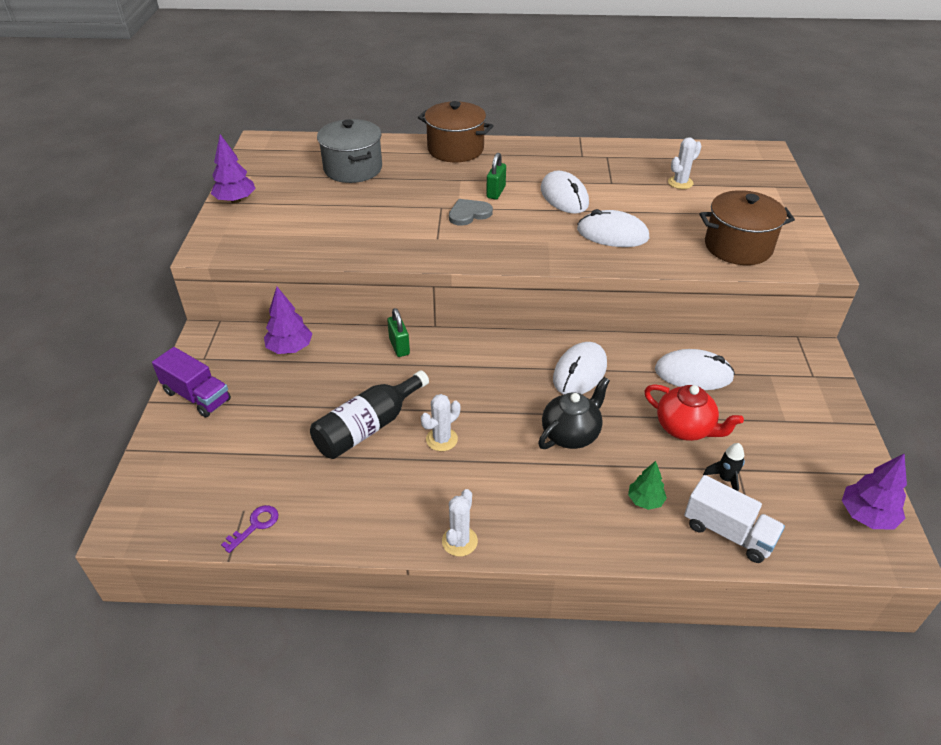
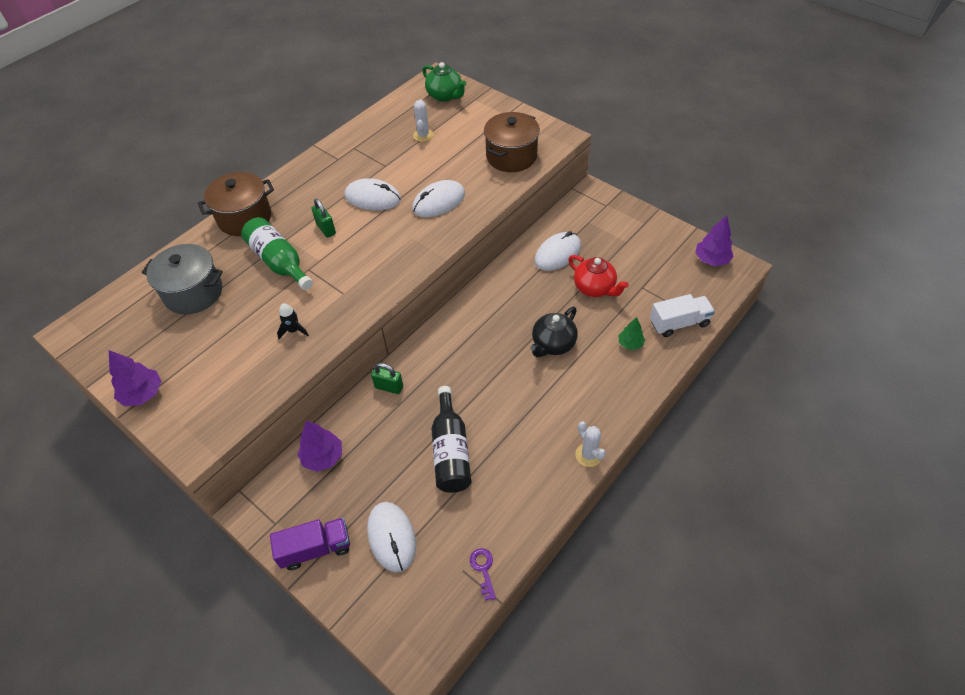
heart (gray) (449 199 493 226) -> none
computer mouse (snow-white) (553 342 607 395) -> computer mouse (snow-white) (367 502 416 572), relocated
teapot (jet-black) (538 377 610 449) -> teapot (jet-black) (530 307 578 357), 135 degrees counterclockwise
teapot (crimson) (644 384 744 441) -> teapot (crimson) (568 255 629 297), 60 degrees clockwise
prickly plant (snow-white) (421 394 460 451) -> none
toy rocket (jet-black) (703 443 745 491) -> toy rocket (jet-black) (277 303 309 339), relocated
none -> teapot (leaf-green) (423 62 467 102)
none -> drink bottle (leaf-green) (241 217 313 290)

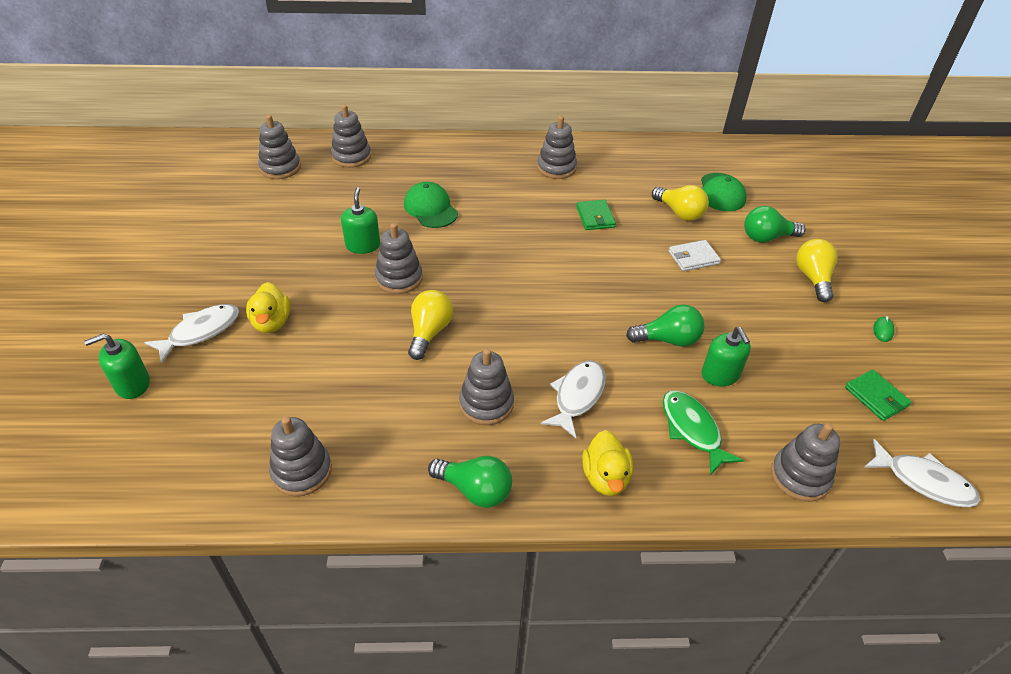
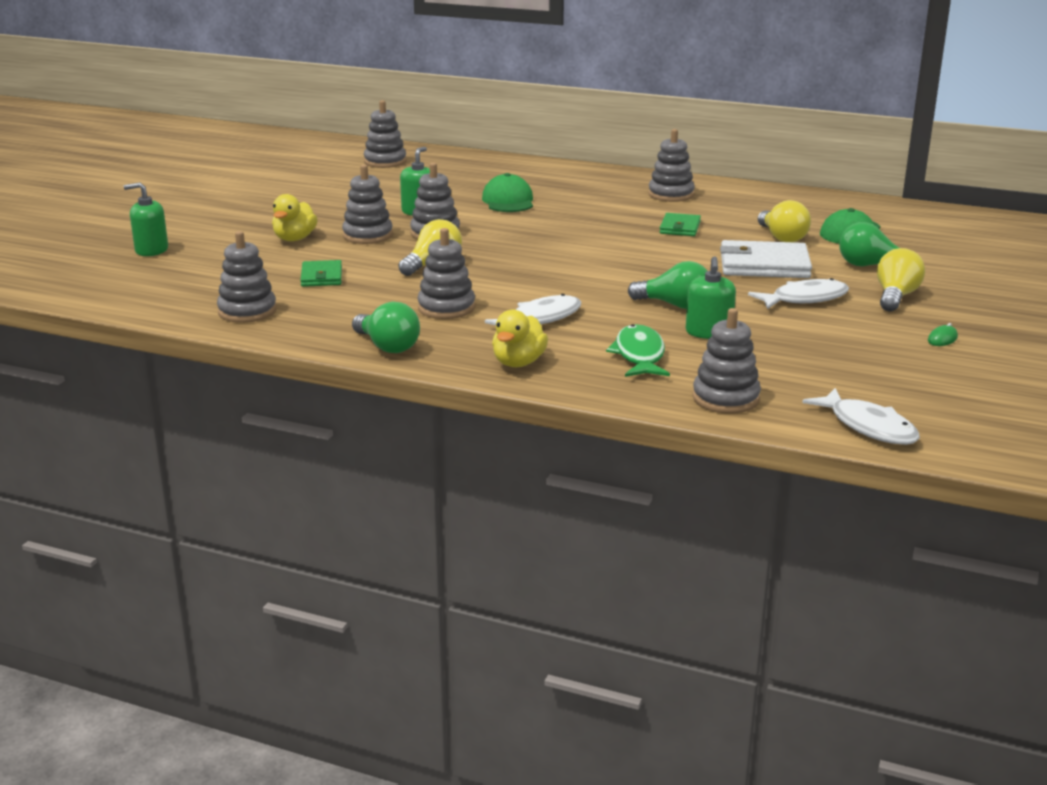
ring stacker (gray) (331 104 371 168) -> ring stacker (gray) (342 164 393 244), relocated
wallet (snow-white) (669 240 721 271) -> wallet (snow-white) (720 240 812 278), x1.73
fish (snow-white) (144 304 239 364) -> fish (snow-white) (748 278 849 309), relocated
wallet (leaf-green) (845 369 912 421) -> wallet (leaf-green) (300 260 342 287), relocated

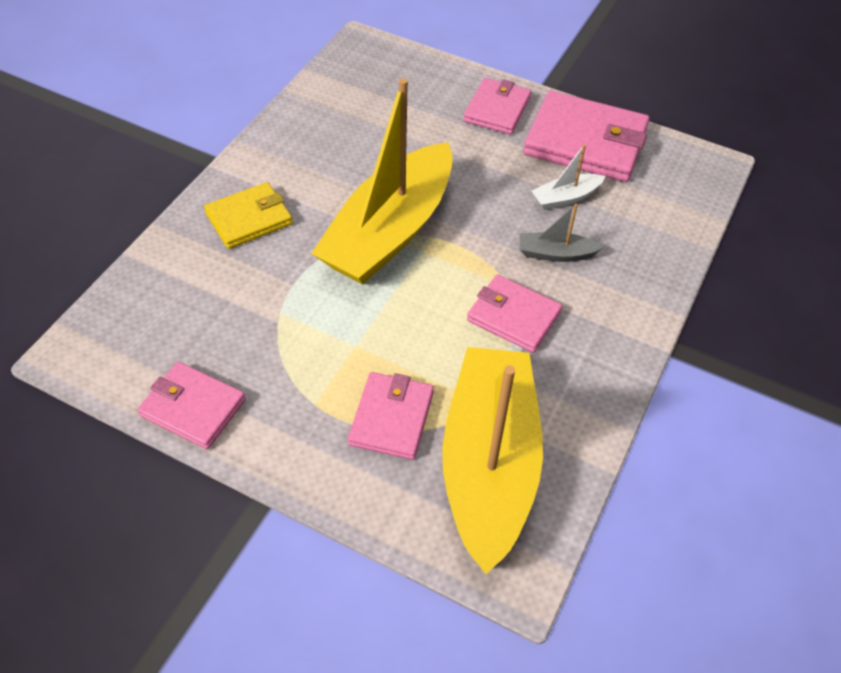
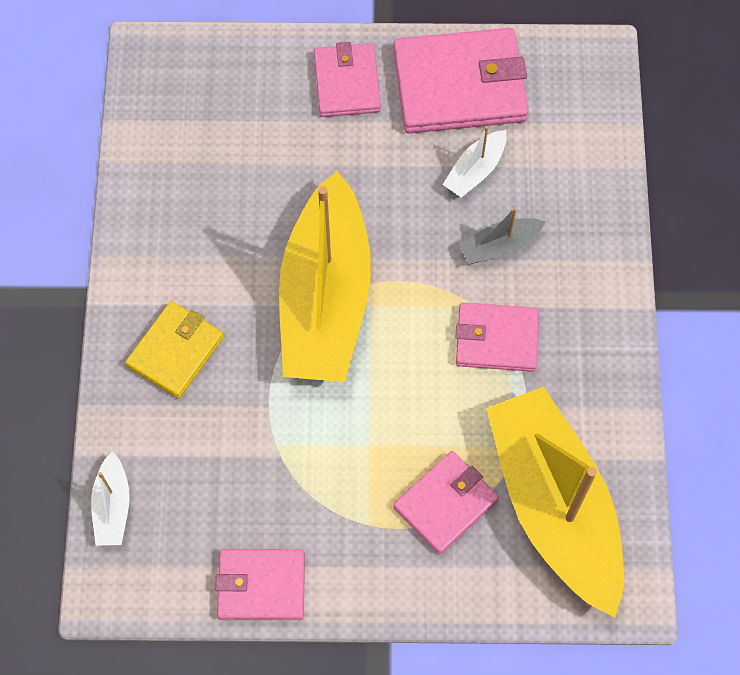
wallet (pink) (348 372 434 460) -> wallet (pink) (393 451 499 555), 60 degrees clockwise
none -> toy boat (snow-white) (91 451 130 546)

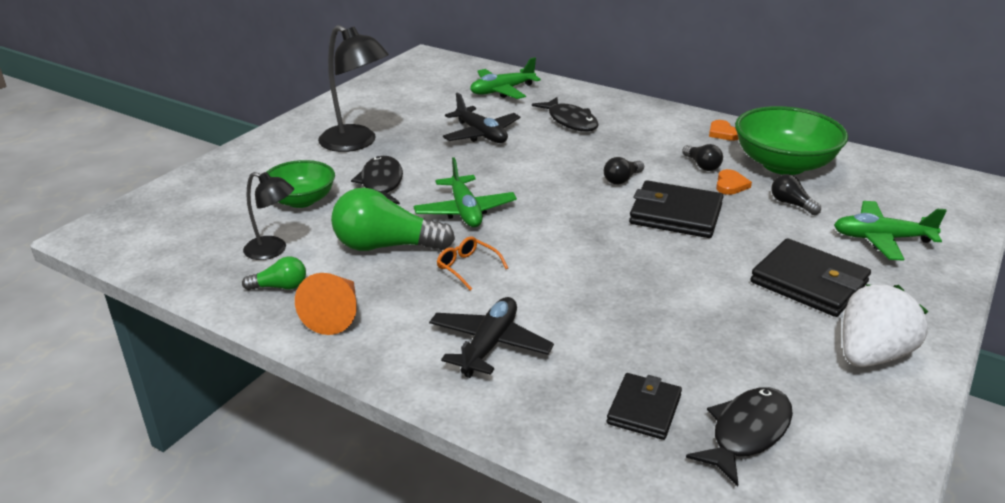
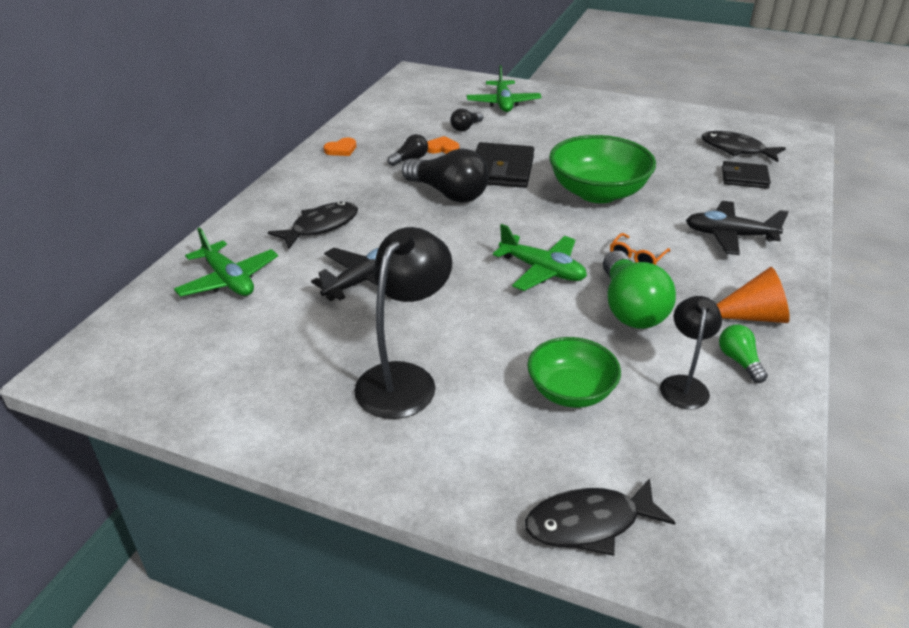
deep dish (leaf-green) (735 106 848 175) -> deep dish (leaf-green) (549 135 656 203), relocated
fish (jet-black) (351 156 403 204) -> fish (jet-black) (525 478 676 556), relocated
plane (leaf-green) (413 157 517 227) -> plane (leaf-green) (493 224 587 291), 60 degrees clockwise
light bulb (jet-black) (604 157 644 185) -> light bulb (jet-black) (402 149 489 203), x2.02
wallet (jet-black) (750 238 871 317) -> none
toy strawberry (snow-white) (843 284 928 367) -> none

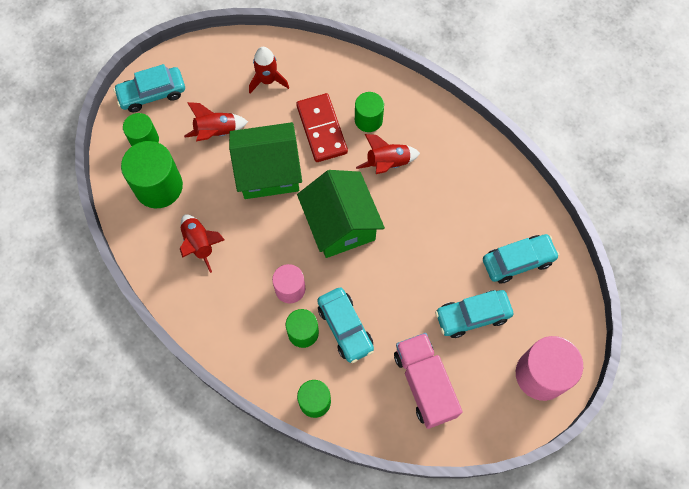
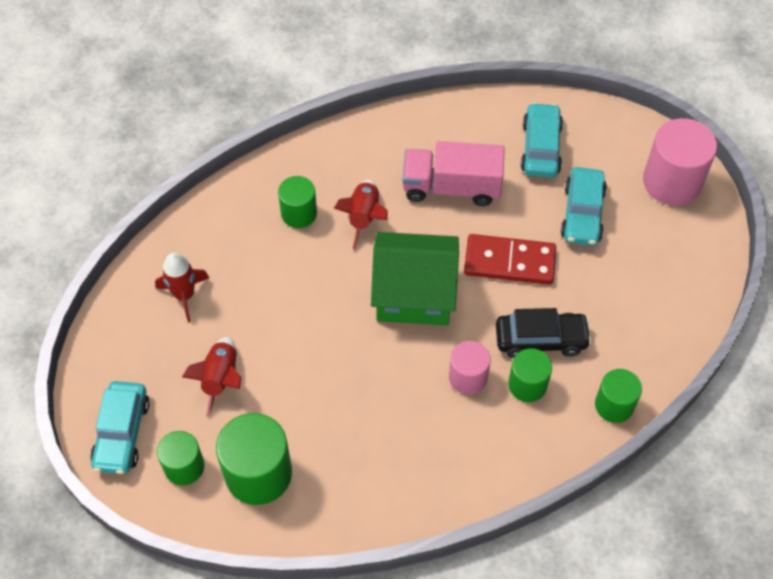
domino tile (crimson) (296 93 348 162) -> domino tile (crimson) (464 234 556 285), relocated
toy house (leaf-green) (229 122 302 199) -> none
toy rocket (crimson) (180 214 225 273) -> none
car (teal) (317 287 374 363) -> car (jet-black) (496 308 592 358)
lorry (pink) (394 333 462 429) -> lorry (pink) (402 141 505 206), relocated

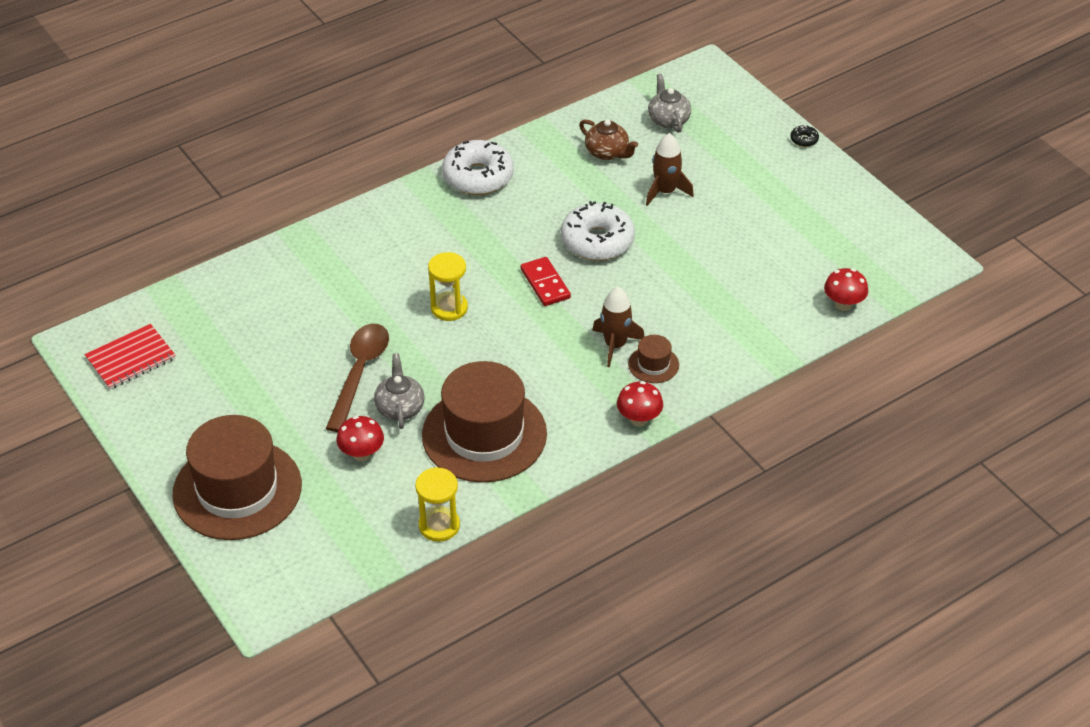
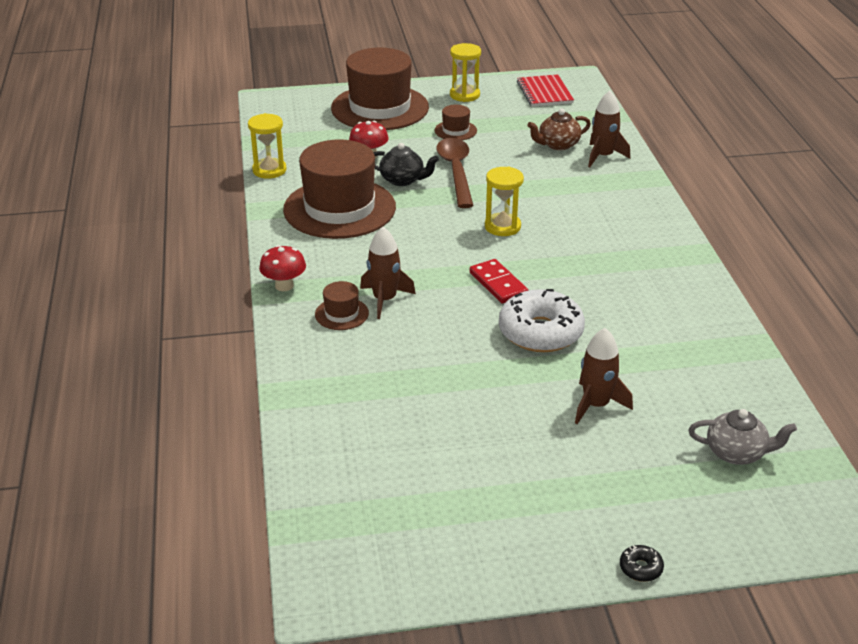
teapot (brown) (579 119 638 160) -> teapot (brown) (527 109 591 150), relocated
doughnut (snow-white) (442 140 514 195) -> none
domino tile (crimson) (521 257 571 306) -> domino tile (crimson) (469 259 528 304), 60 degrees clockwise
toadstool (crimson) (824 268 868 311) -> none
tablespoon (brown) (326 324 389 432) -> tablespoon (brown) (436 138 474 208), 135 degrees counterclockwise
teapot (gray) (374 353 425 429) -> teapot (jet-black) (373 143 439 186)
none -> hourglass (bright yellow) (450 43 481 102)
none -> toy rocket (brown) (588 91 630 167)
none -> top hat (brown) (435 105 477 140)

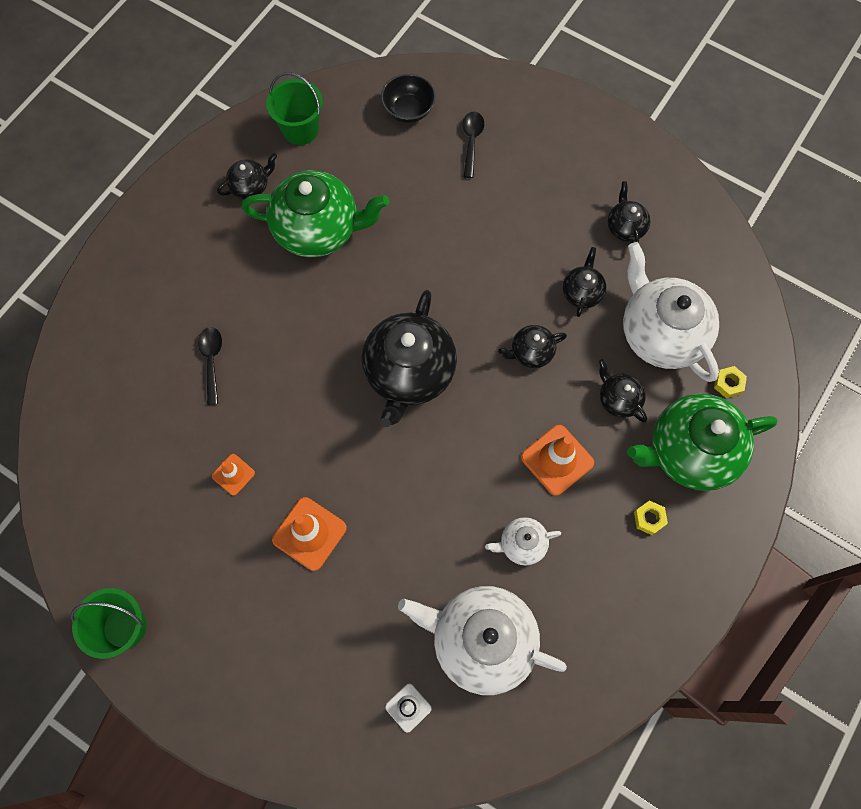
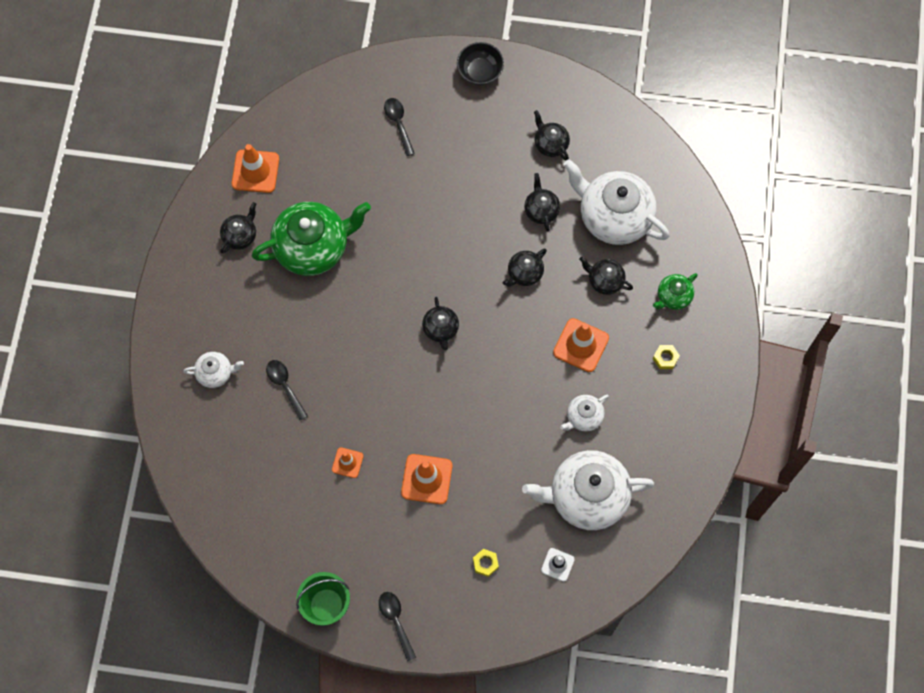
bucket (leaf-green) (266 72 323 145) -> road cone (bright orange) (232 144 279 193)
deep dish (jet-black) (381 74 436 123) -> deep dish (jet-black) (457 42 504 85), relocated
teapot (jet-black) (362 290 457 427) -> teapot (jet-black) (422 297 459 351), x0.48
hex nut (bright yellow) (714 366 747 398) -> hex nut (bright yellow) (473 549 499 577), relocated
teapot (leaf-green) (627 394 778 491) -> teapot (leaf-green) (653 273 698 310), x0.48
none -> teapot (snow-white) (183 352 244 388)
none -> tablespoon (jet-black) (379 592 416 662)

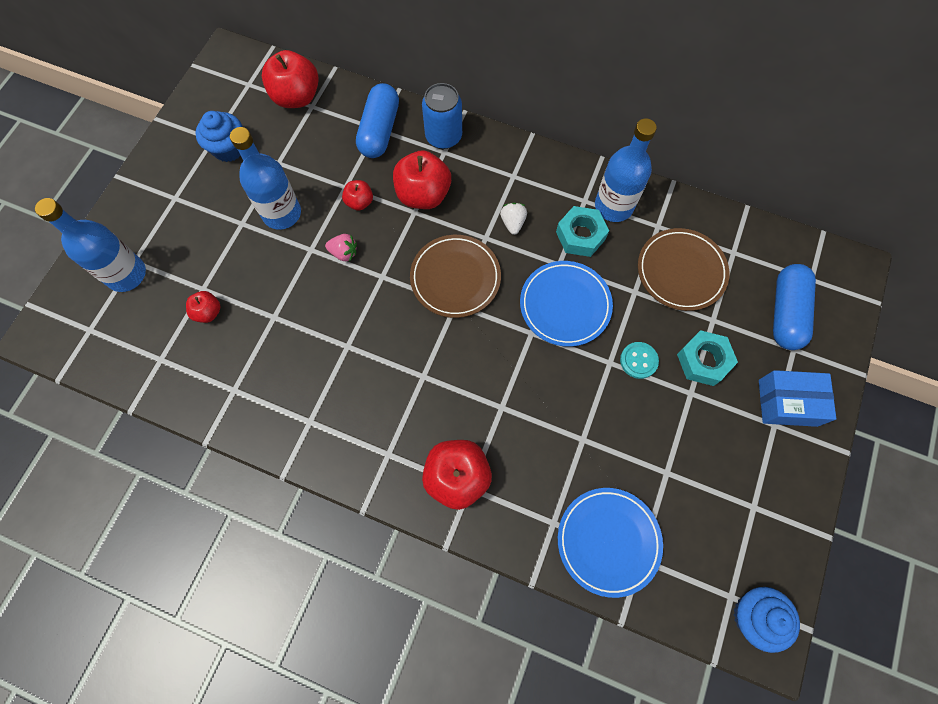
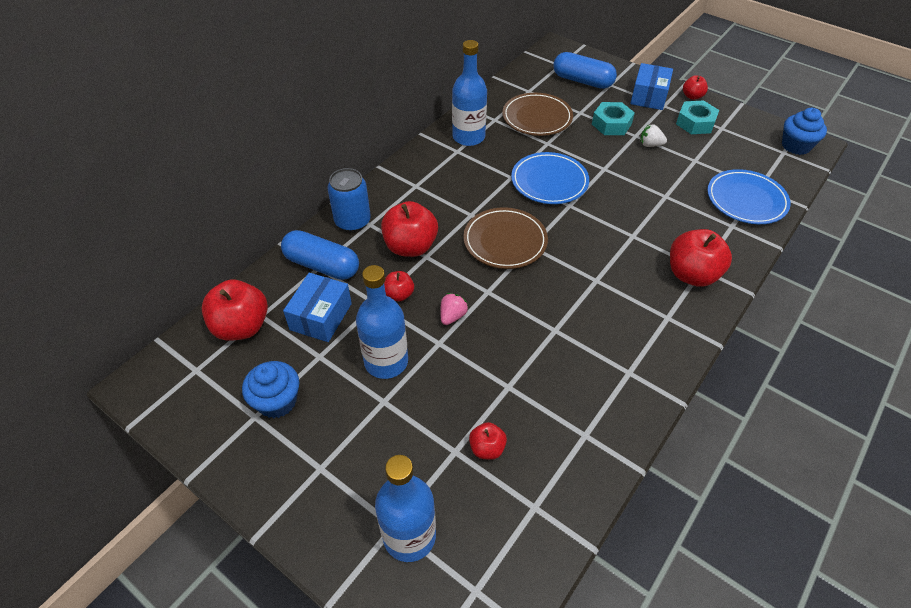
toy strawberry (snow-white) (500 203 527 235) -> toy strawberry (snow-white) (640 124 667 147), relocated
hex nut (teal) (556 206 609 257) -> hex nut (teal) (676 100 719 134), relocated
sewing button (teal) (620 342 659 379) -> none
none -> toy apple (crimson) (683 75 708 100)
none -> box (cobalt) (283 273 352 342)

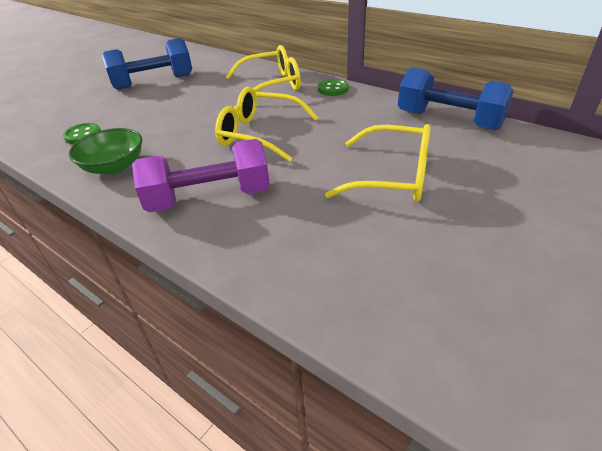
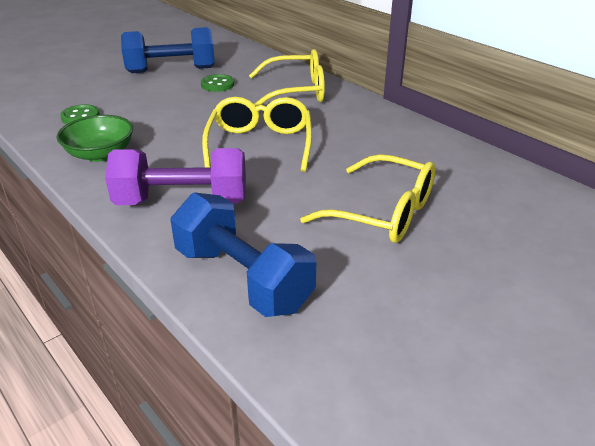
dumbbell (cobalt) (398 67 514 131) -> dumbbell (cobalt) (170 192 316 317), relocated
sewing button (leaf-green) (318 79 349 96) -> sewing button (leaf-green) (201 74 234 92), relocated
spectacles (bright yellow) (215 87 319 162) -> spectacles (bright yellow) (202 97 312 172), 60 degrees clockwise

